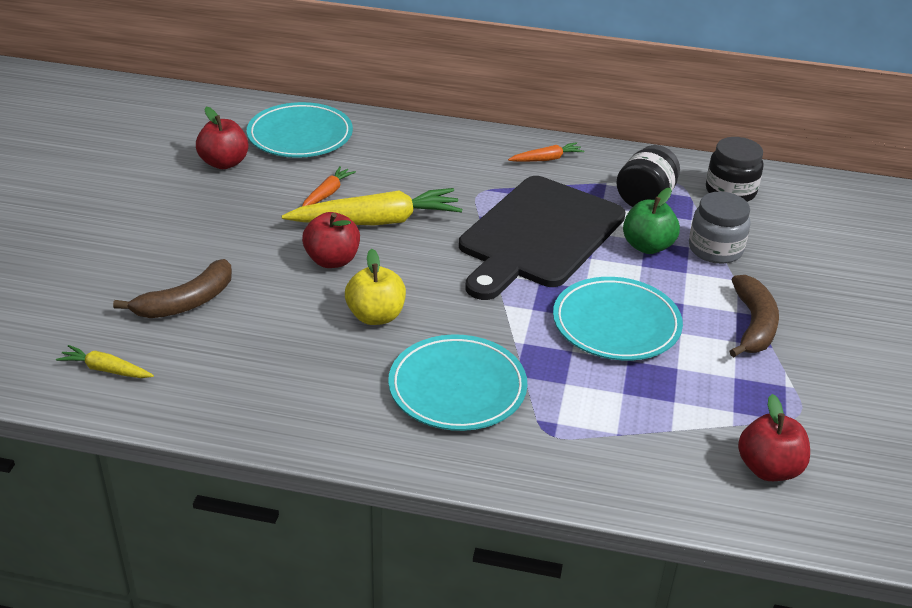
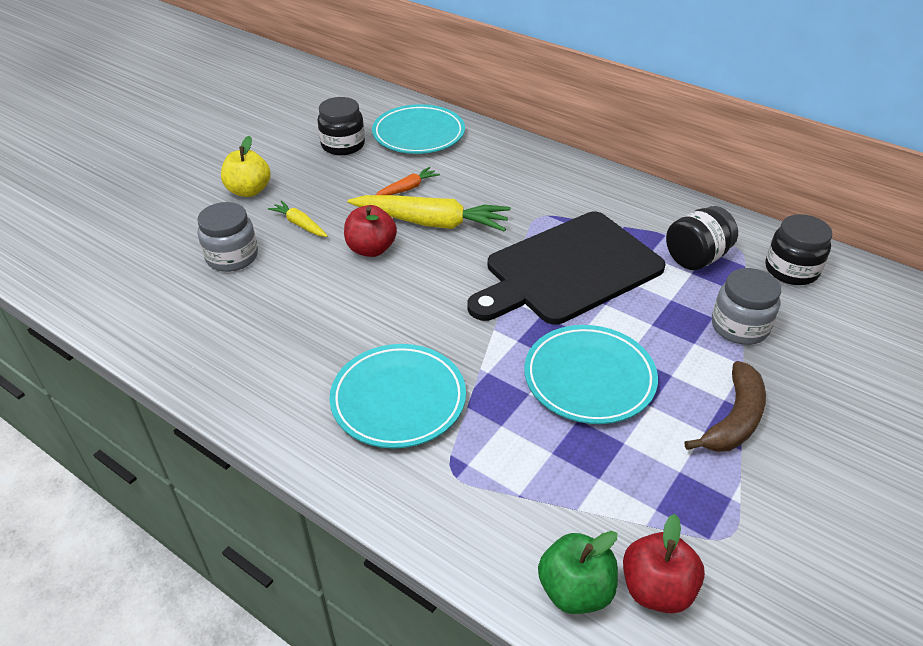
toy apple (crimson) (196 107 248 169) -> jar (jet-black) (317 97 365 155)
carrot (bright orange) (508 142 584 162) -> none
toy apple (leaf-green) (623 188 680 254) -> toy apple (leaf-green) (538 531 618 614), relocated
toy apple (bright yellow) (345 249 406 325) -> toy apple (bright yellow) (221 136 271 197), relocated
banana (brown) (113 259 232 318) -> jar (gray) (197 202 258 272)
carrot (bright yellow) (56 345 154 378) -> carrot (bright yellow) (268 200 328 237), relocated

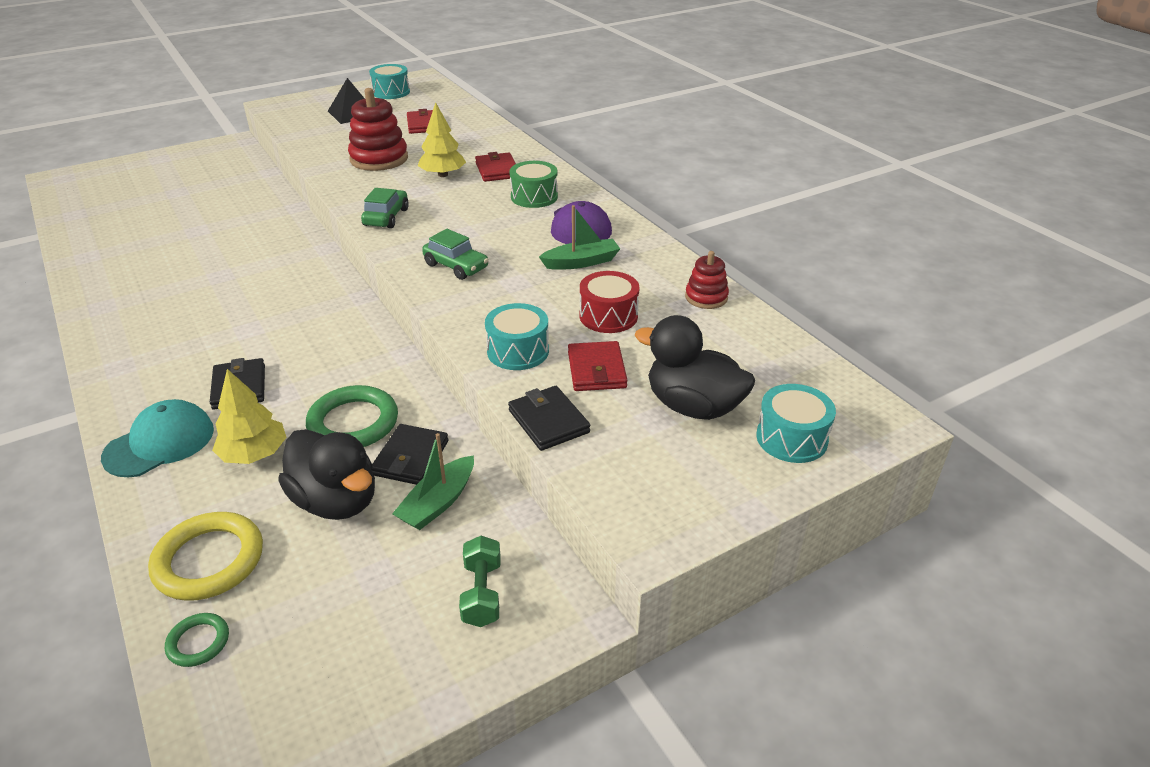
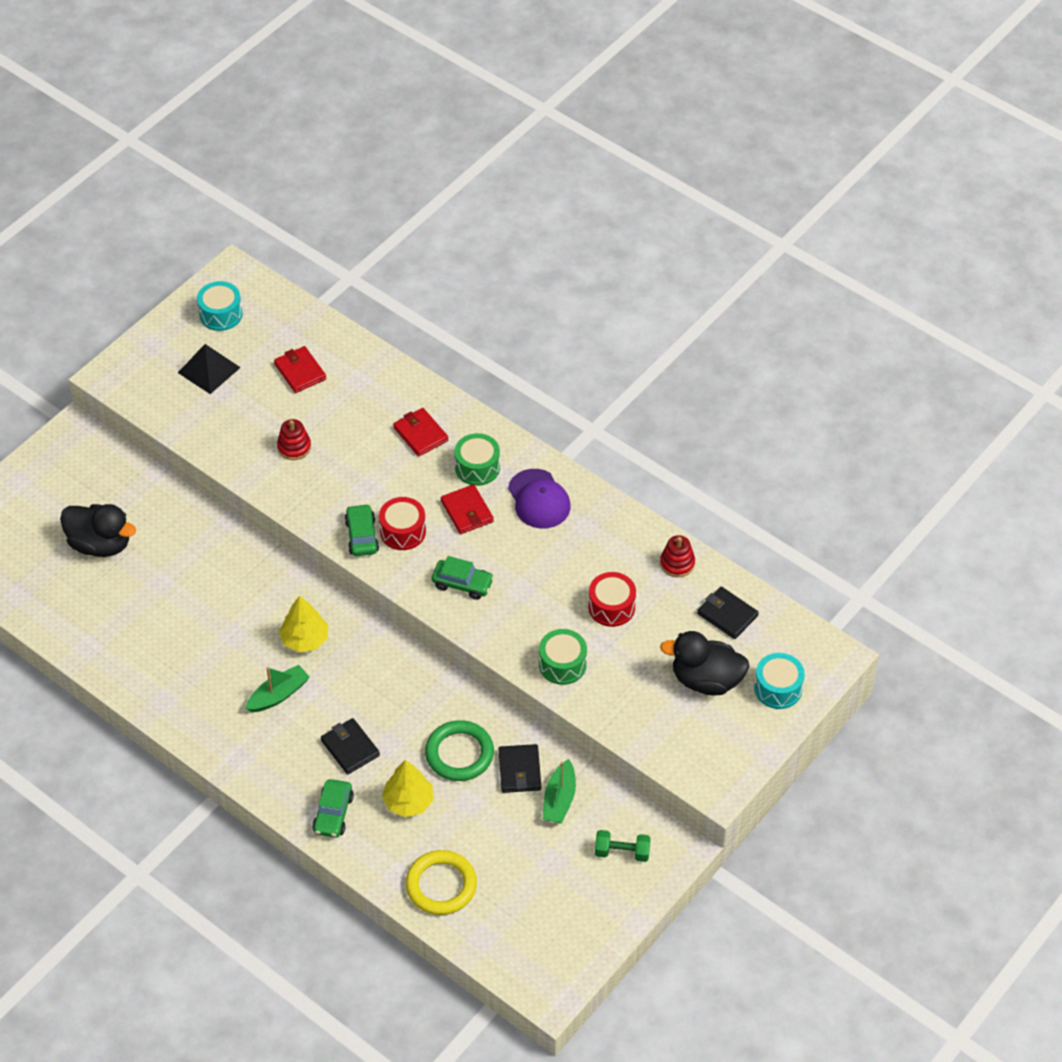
ring stacker (crimson) (348 88 408 171) -> ring stacker (crimson) (277 419 311 460), x0.57
toy tree (bright yellow) (418 102 466 177) -> toy tree (bright yellow) (279 596 328 652), relocated
toy boat (leaf-green) (539 205 620 270) -> toy boat (leaf-green) (245 665 310 712), relocated
snare drum (teal) (485 303 549 370) -> snare drum (leaf-green) (539 629 587 685)
wallet (crimson) (568 341 628 391) -> wallet (crimson) (441 484 494 534), relocated
wallet (jet-black) (508 386 590 451) -> wallet (jet-black) (697 587 759 639), relocated
peaked cap (teal) (101 399 214 477) -> car (leaf-green) (312 779 354 838)
duck (jet-black) (278 429 375 520) -> duck (jet-black) (60 504 136 557), relocated
dumbbell (leaf-green) (459 536 501 627) -> dumbbell (leaf-green) (595 830 651 862), 60 degrees counterclockwise
ring (leaf-green) (165 613 229 667) -> none
none -> snare drum (crimson) (379 497 426 550)

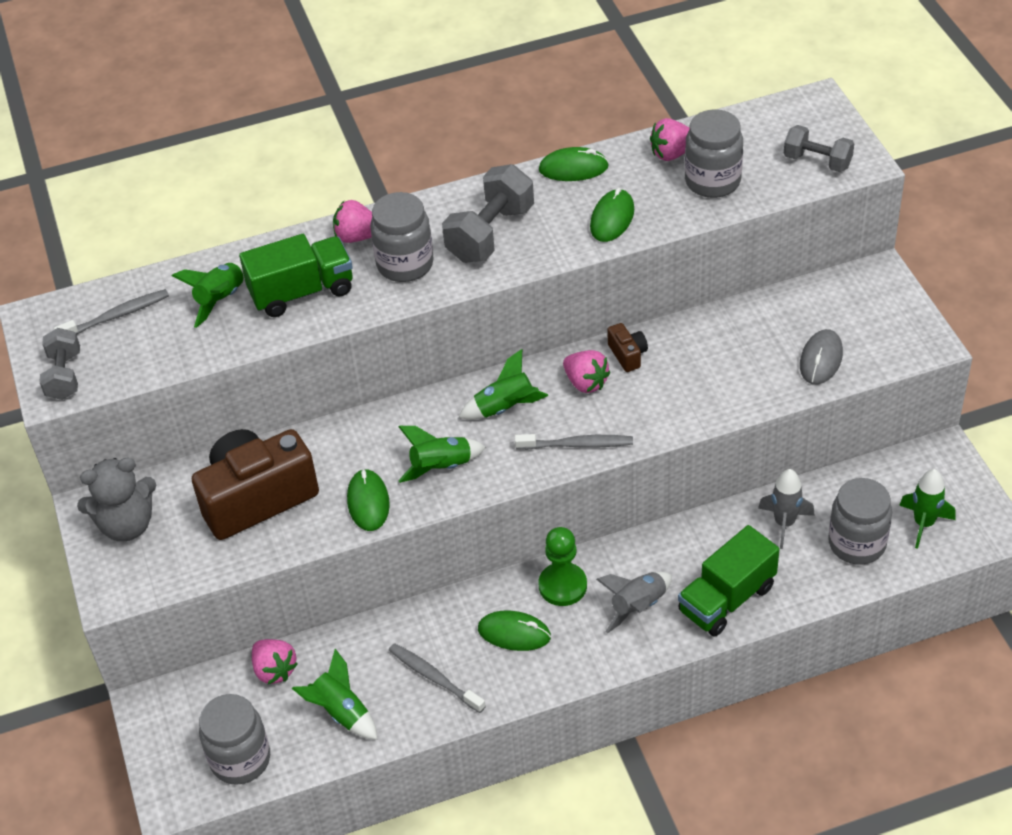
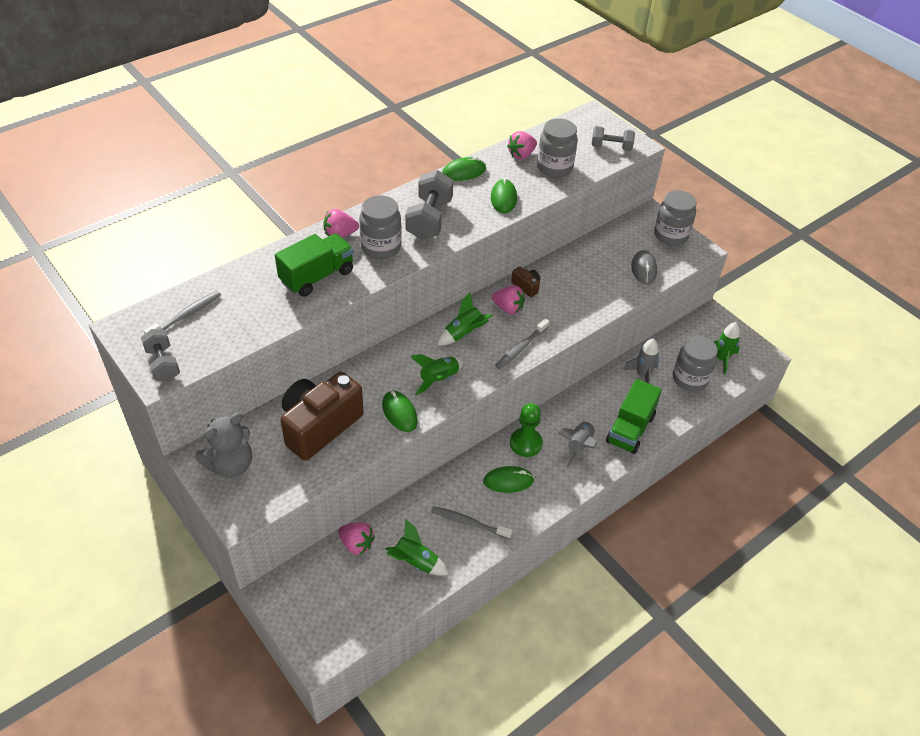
toy rocket (leaf-green) (172 262 245 328) -> none
toothbrush (gray) (515 434 633 450) -> toothbrush (gray) (495 319 549 369), 150 degrees clockwise
jar (gray) (199 694 270 785) -> jar (gray) (654 190 697 246), relocated

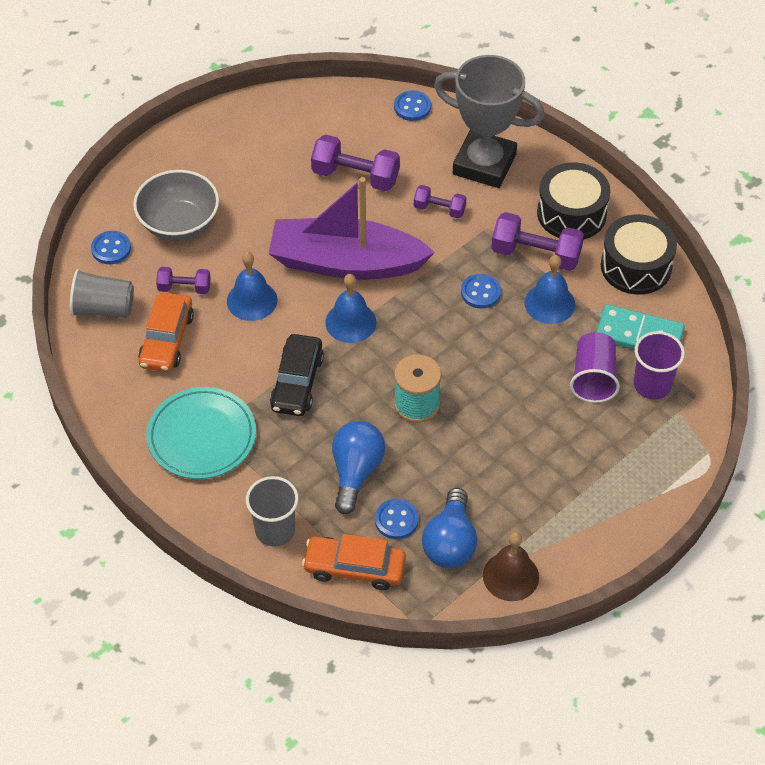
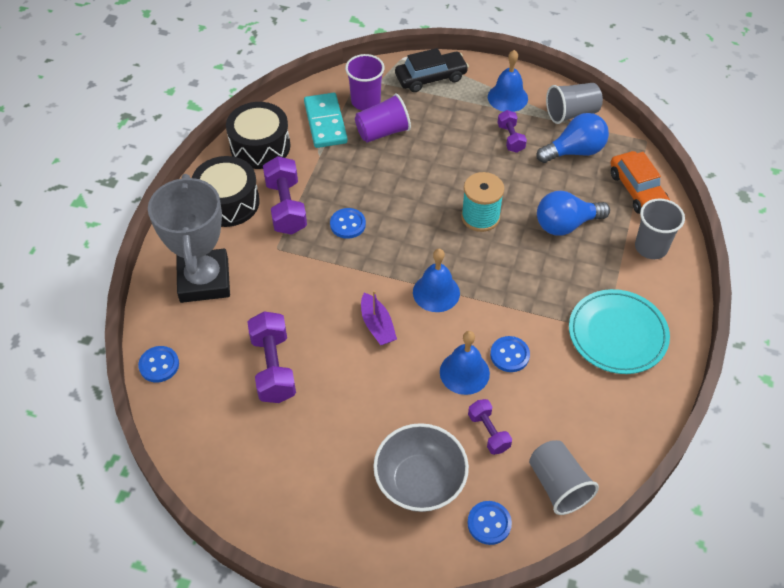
toy boat (violet) (268 177 435 280) -> toy boat (violet) (361 290 397 345), x0.41
dumbbell (violet) (414 185 466 219) -> dumbbell (violet) (497 110 527 153), relocated
hand bell (cobalt) (525 255 575 324) -> hand bell (cobalt) (488 50 528 112), relocated
car (bright orange) (138 292 194 372) -> none
car (jet-black) (270 334 324 416) -> car (jet-black) (395 48 469 92), relocated
sewing button (cobalt) (375 499 419 539) -> sewing button (cobalt) (490 336 530 372), relocated
hand bell (brown) (483 532 539 601) -> beaker (gray) (546 83 603 124)

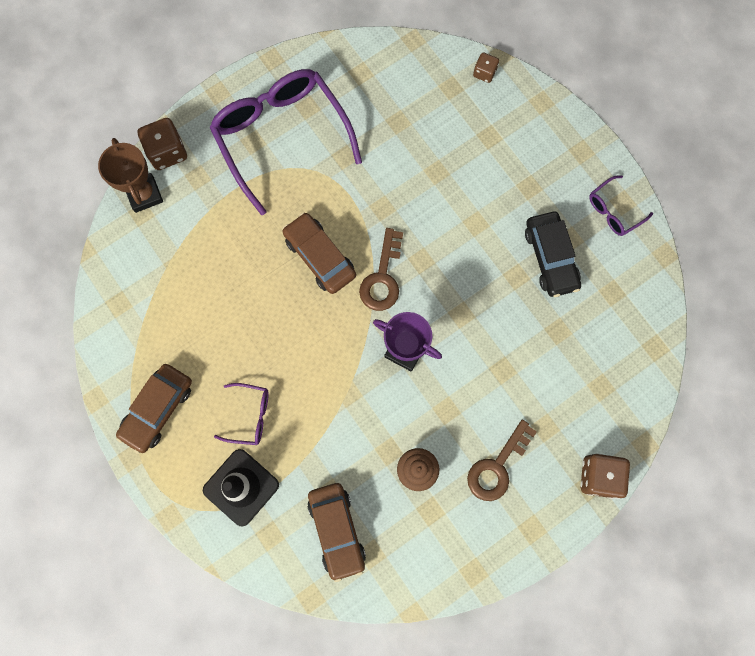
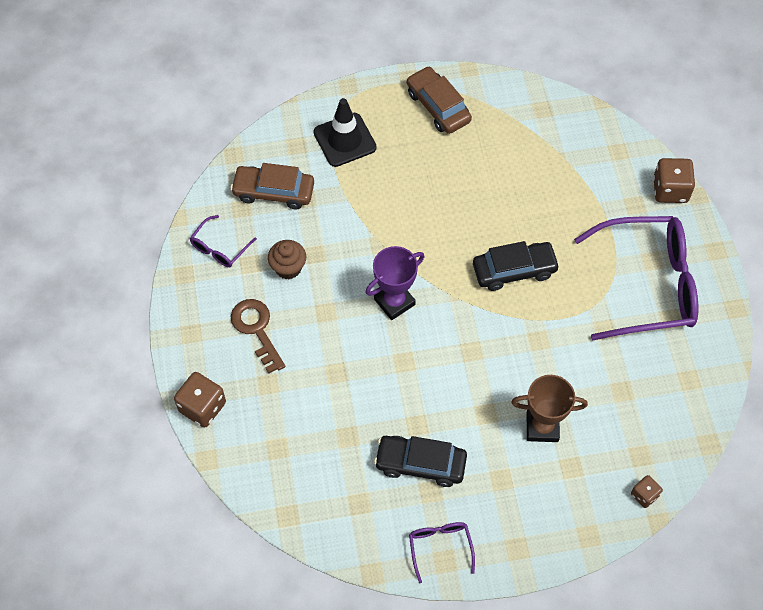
prize cup (brown) (98 138 163 213) -> prize cup (brown) (511 375 588 442), relocated
car (brown) (283 212 356 294) -> car (jet-black) (473 241 560 291)
latchkey (brown) (359 228 403 311) -> none
spectacles (violet) (214 383 269 445) -> spectacles (violet) (190 215 257 267), relocated

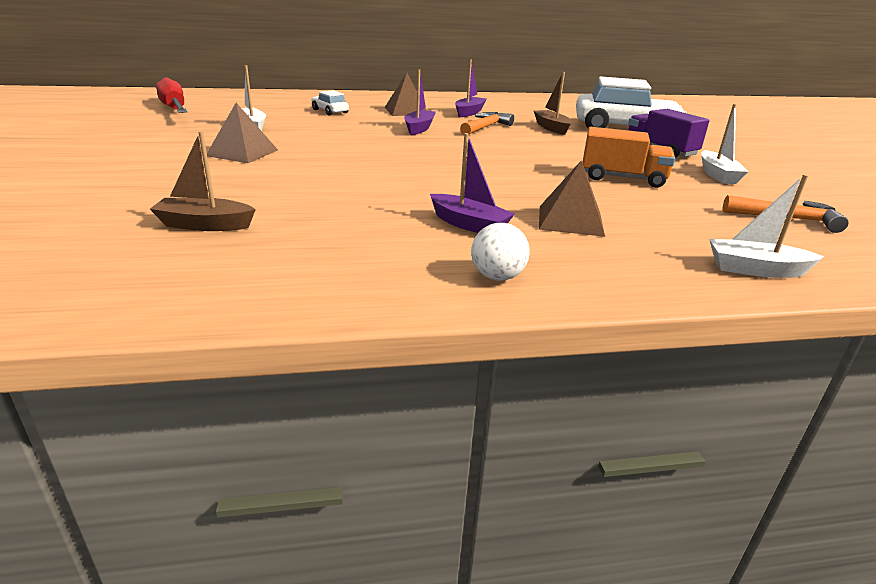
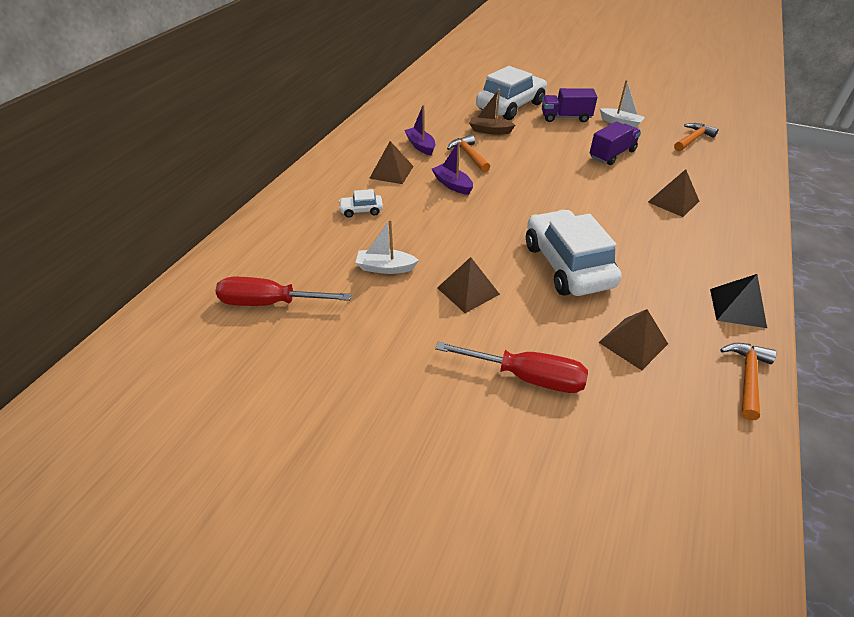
lorry (bright orange) (582 127 675 188) -> lorry (violet) (590 121 641 165)
toy boat (brown) (150 131 256 231) -> solid pyramid (brown) (598 309 668 370)
toy boat (violet) (430 133 514 233) -> none
toy boat (snow-white) (709 174 824 278) -> none
sphere (snow-white) (471 223 530 281) -> none
none -> car (snow-white) (526 209 622 296)
none -> solid pyramid (jet-black) (710 274 767 328)
none -> flat screwdriver (crimson) (435 342 588 393)
none -> carpenter's hammer (bright orange) (720 343 777 420)

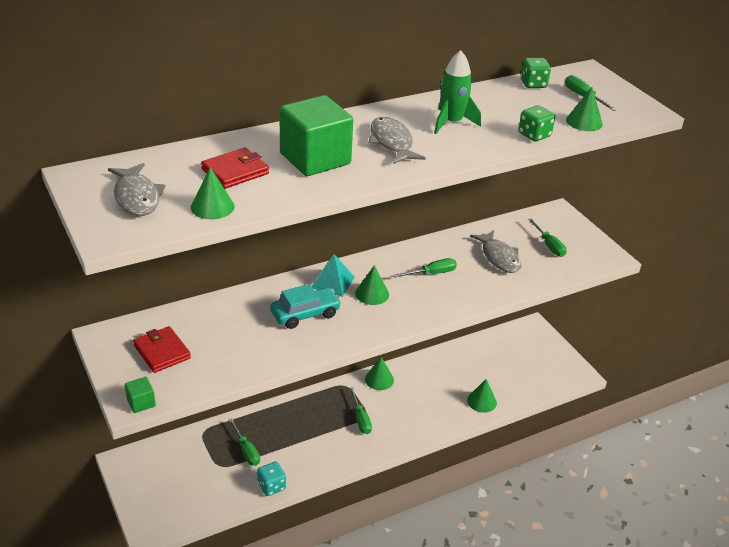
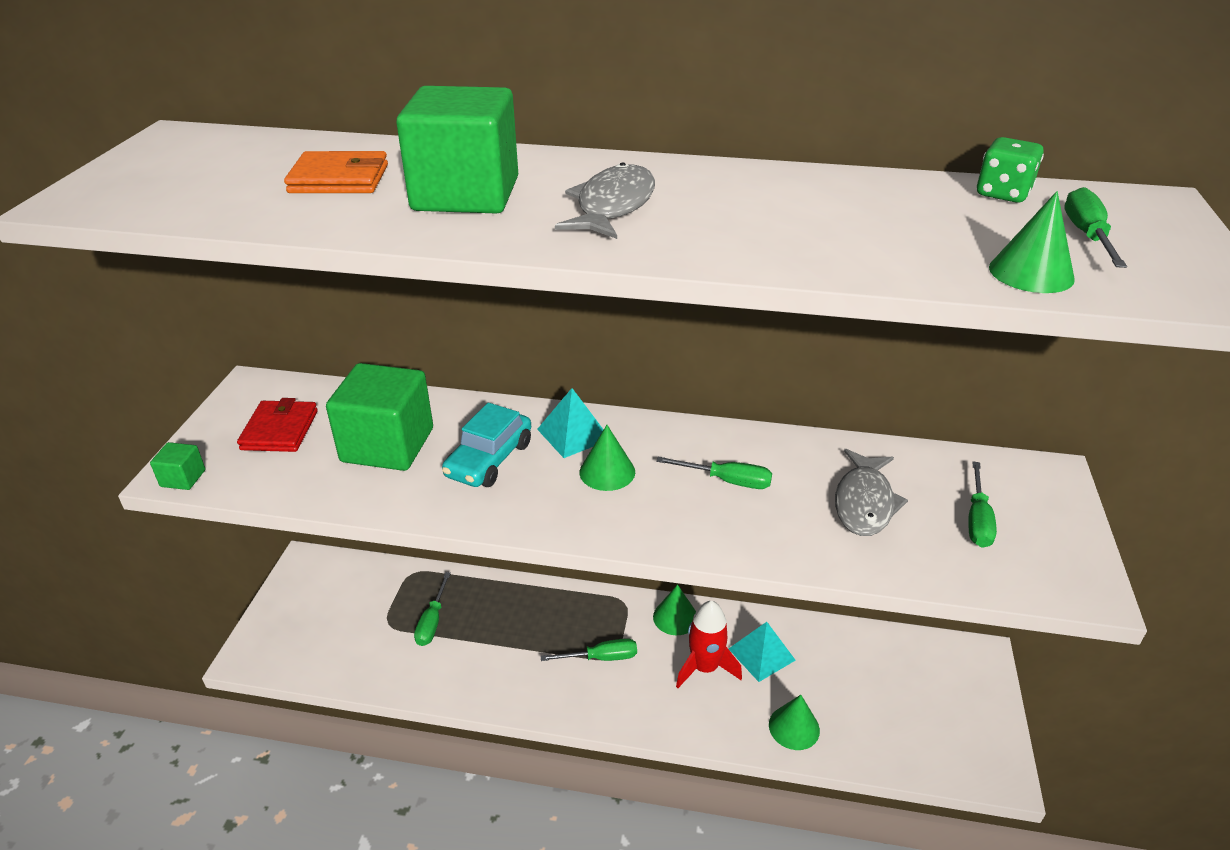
toy rocket (leaf-green) (434 50 481 134) -> none
die (leaf-green) (519 105 555 141) -> none
wallet (crimson) (201 147 269 189) -> wallet (bright orange) (284 151 388 193)
fish (gray) (108 163 166 216) -> none
cone (leaf-green) (191 167 234 219) -> none
car (teal) (270 284 341 329) -> car (teal) (442 403 531 487), 105 degrees clockwise
flat screwdriver (leaf-green) (349 387 372 434) -> flat screwdriver (leaf-green) (541 638 637 661), 120 degrees counterclockwise
die (teal) (257 462 286 496) -> none
none -> cube (leaf-green) (326 363 433 471)
none -> toy rocket (crimson) (676 601 742 688)
none -> solid pyramid (teal) (728 622 796 682)

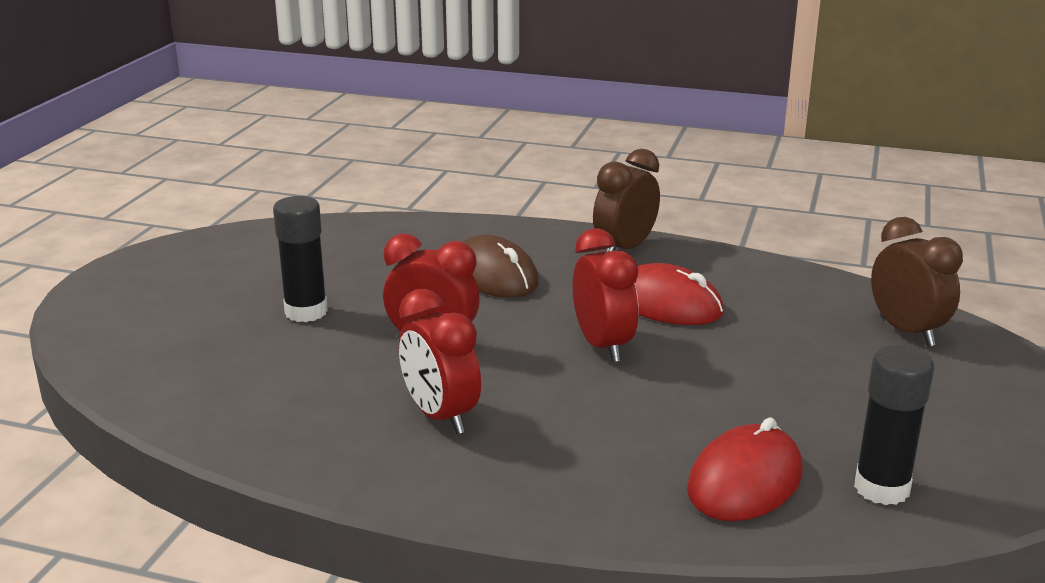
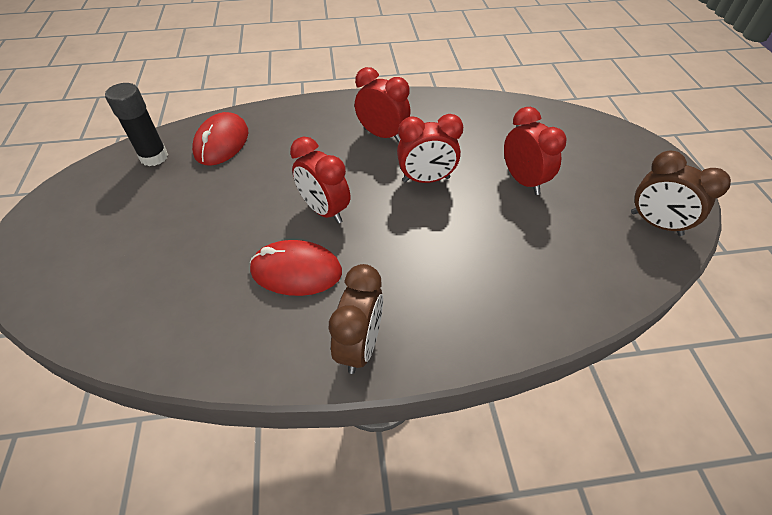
glue stick (jet-black) (273 196 328 322) -> clock (crimson) (504 107 567 195)
clock (brown) (871 217 963 347) -> clock (brown) (631 151 731 236), relocated
computer mouse (brown) (463 235 539 297) -> none

